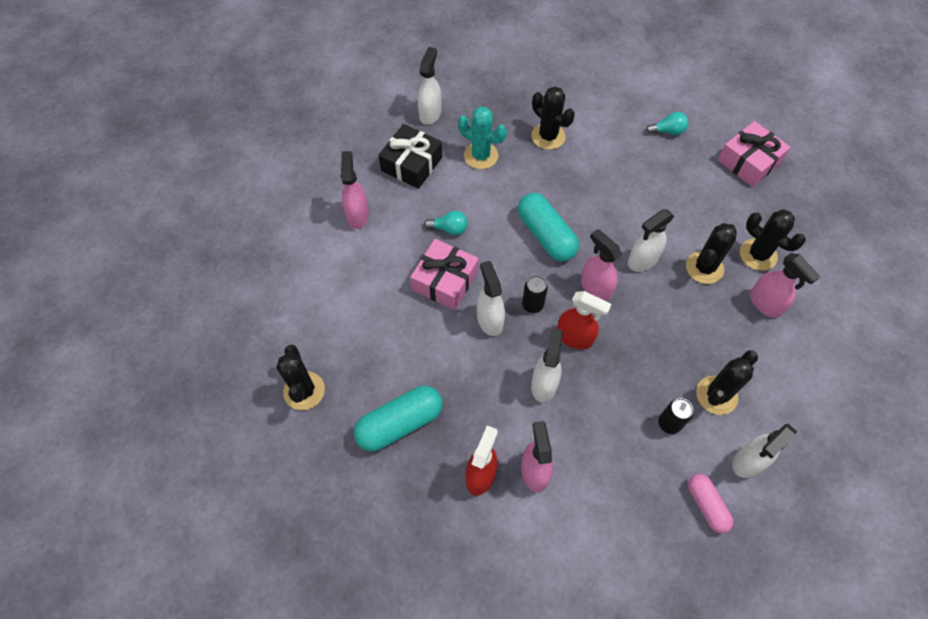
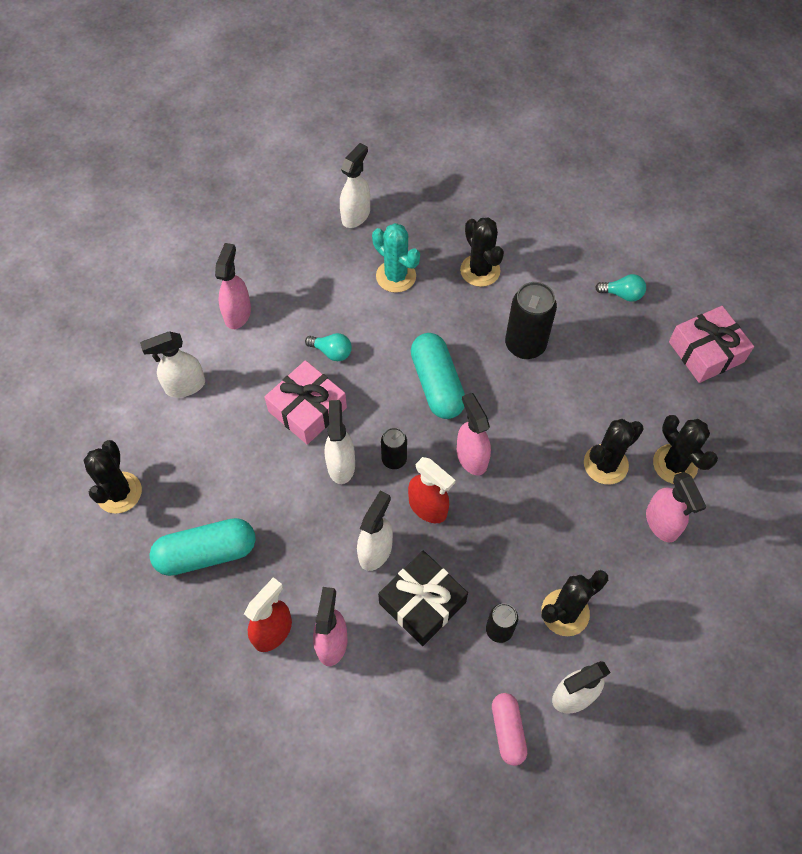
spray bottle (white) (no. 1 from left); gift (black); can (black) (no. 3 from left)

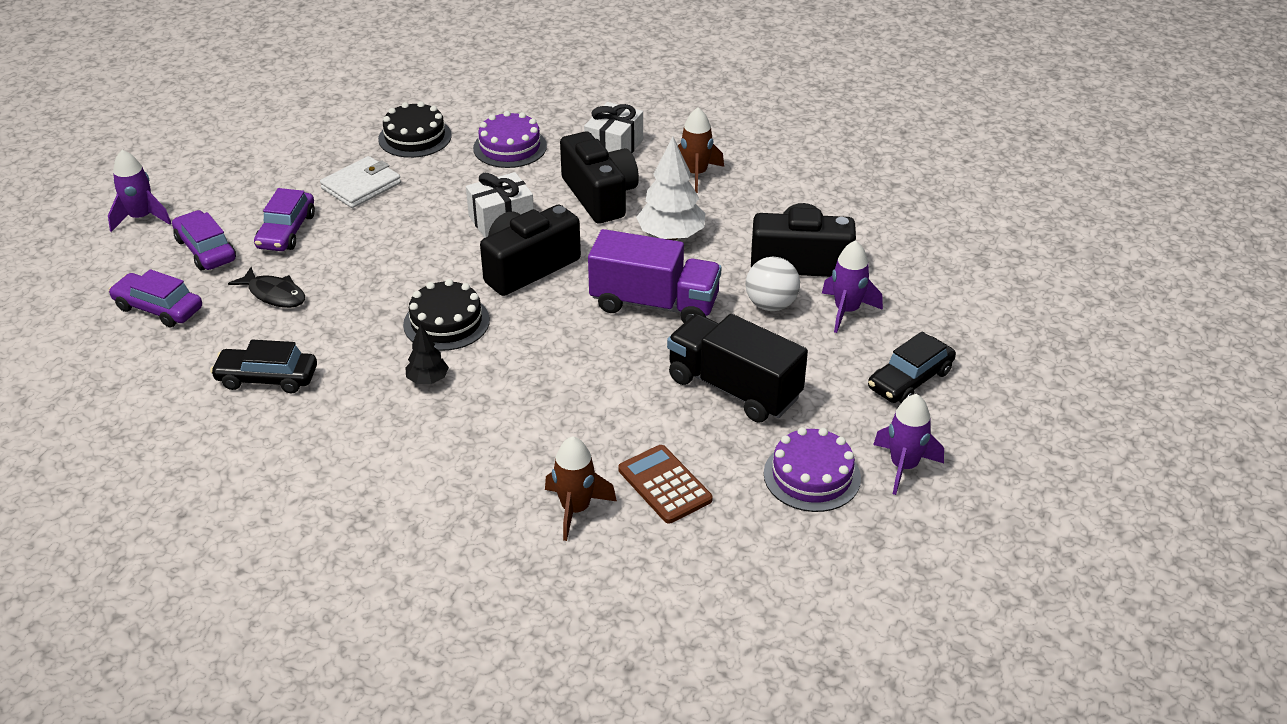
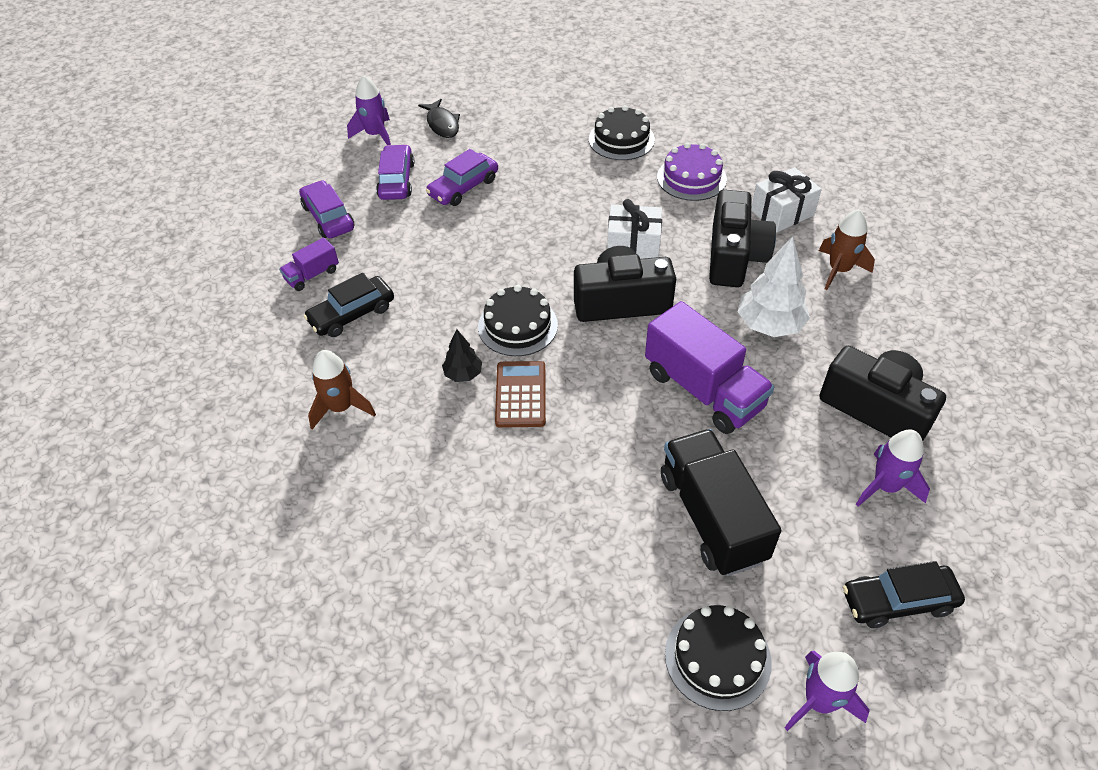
truck (purple) (no. 1 from left); car (black) (no. 1 from left); rocket (brown) (no. 1 from left); fish (black); calculator (brown); cake (black) (no. 3 from left); wallet (white); ball (white)

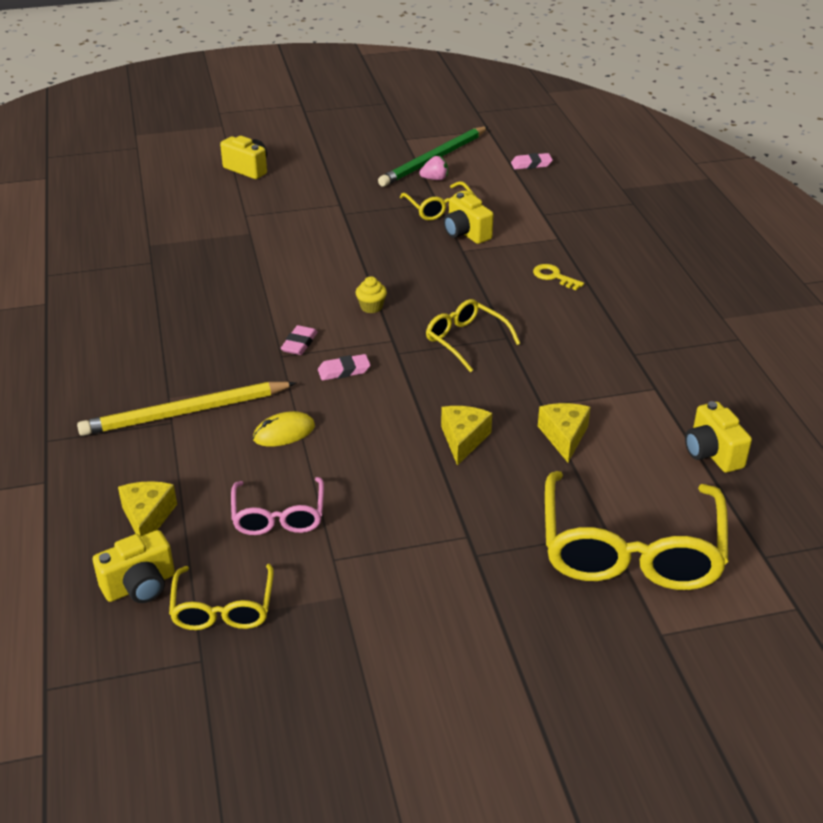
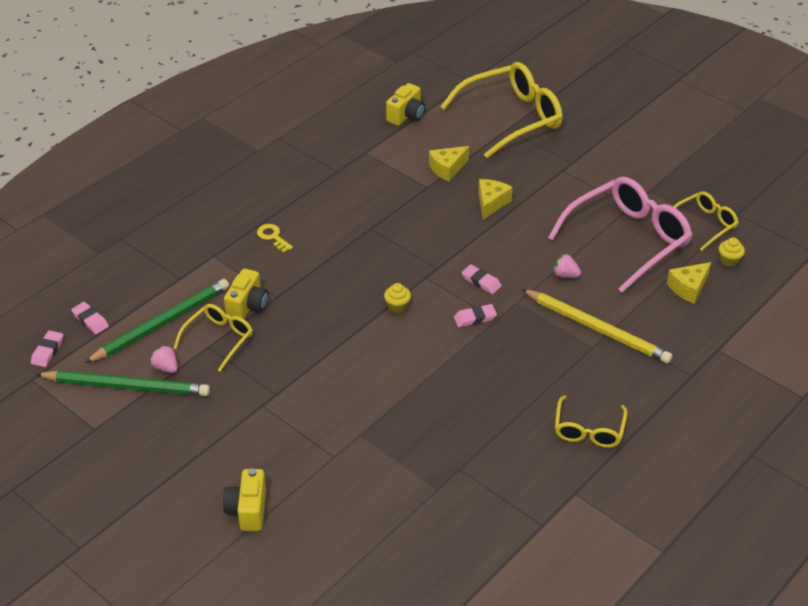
eraser (pink) (no. 1 from left); pencil (green) (no. 2 from left); key (yellow); cheese (yellow) (no. 2 from left); glasses (pink); strawberry (pink) (no. 2 from left); glasses (yellow) (no. 3 from left); cupcake (yellow) (no. 2 from left)

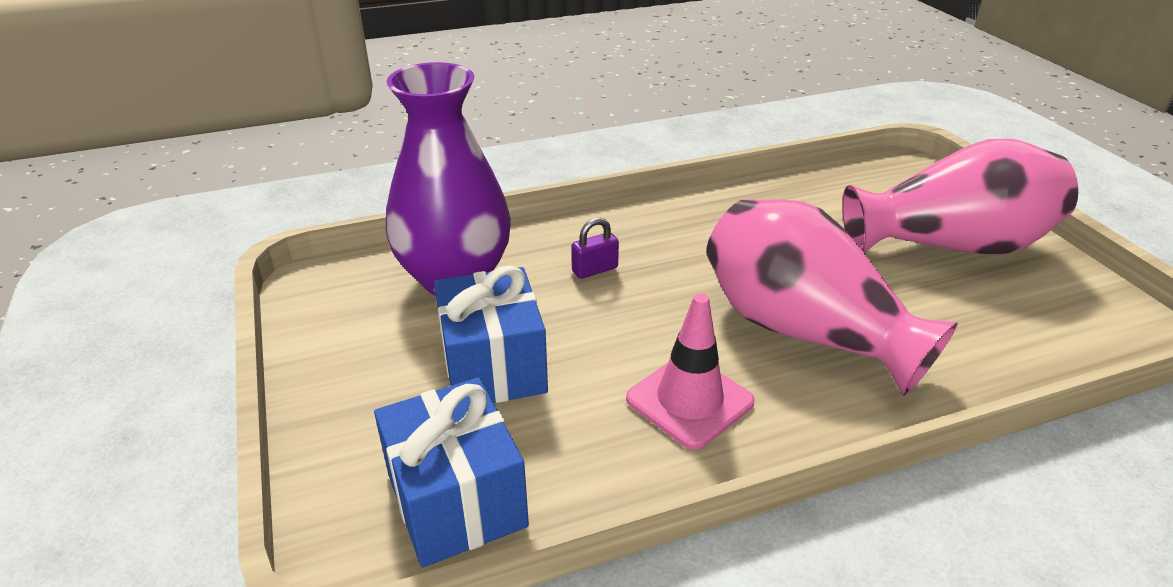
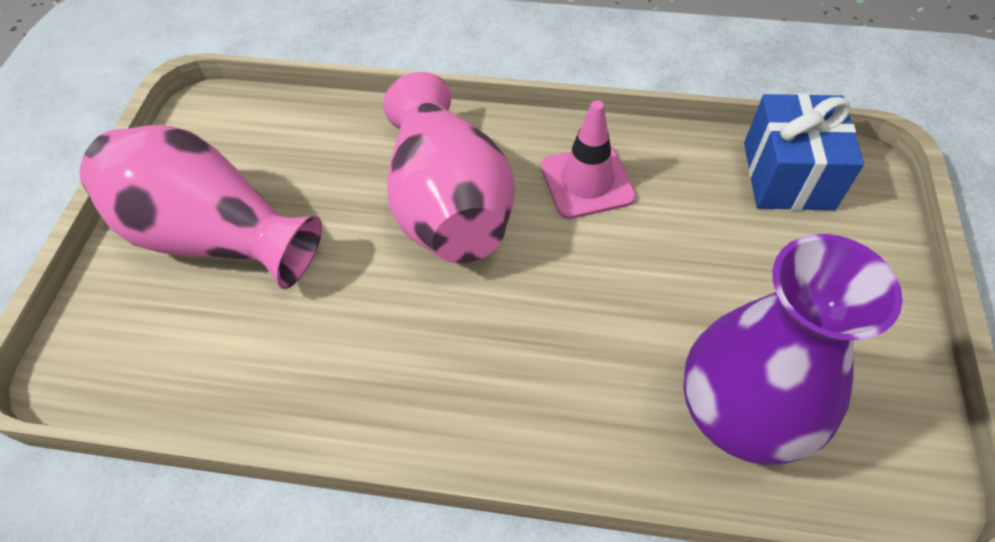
gift (blue) (no. 2 from left in the first image); padlock (purple)

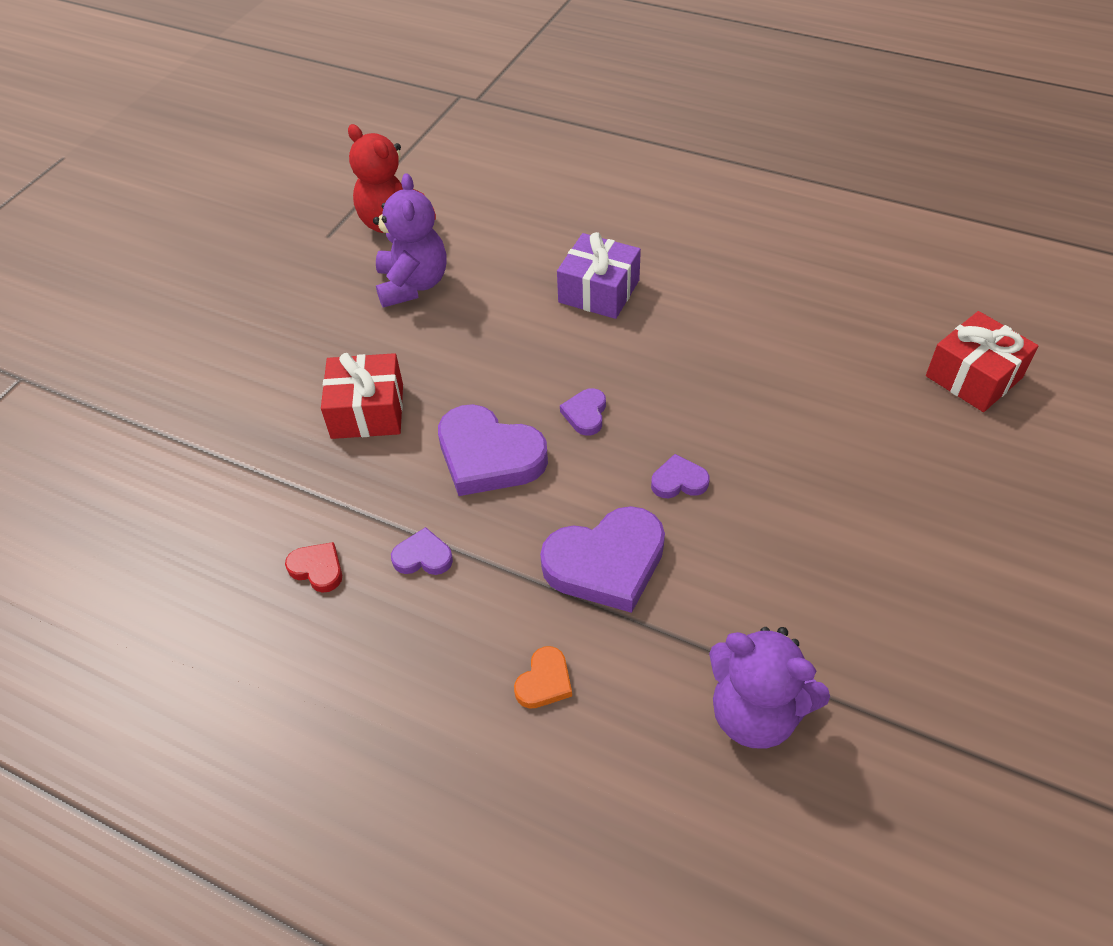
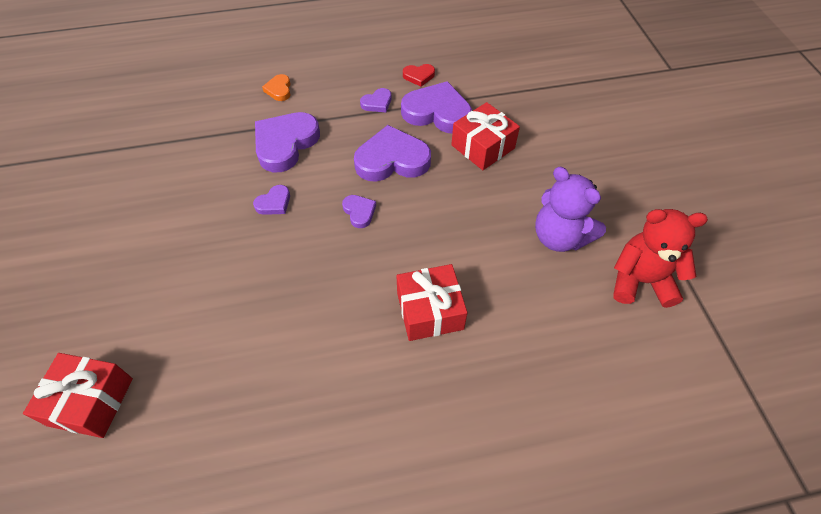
gift (red) (no. 2 from left); heart (purple) (no. 6 from left); teddy bear (purple) (no. 2 from left in the first image)

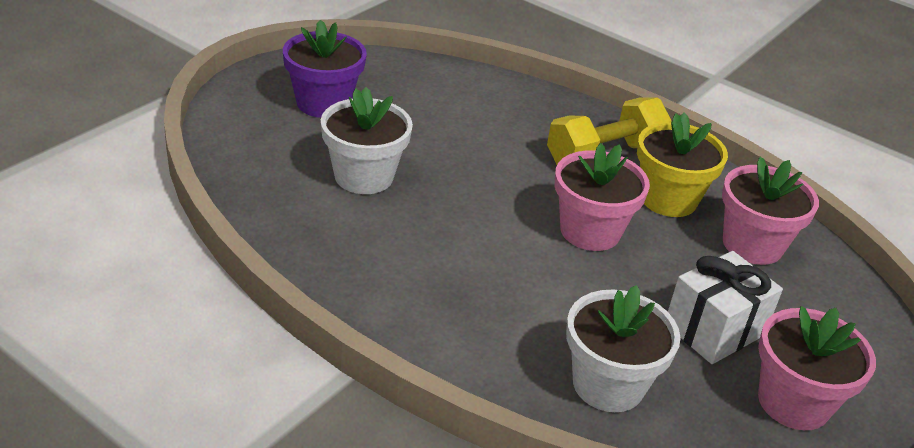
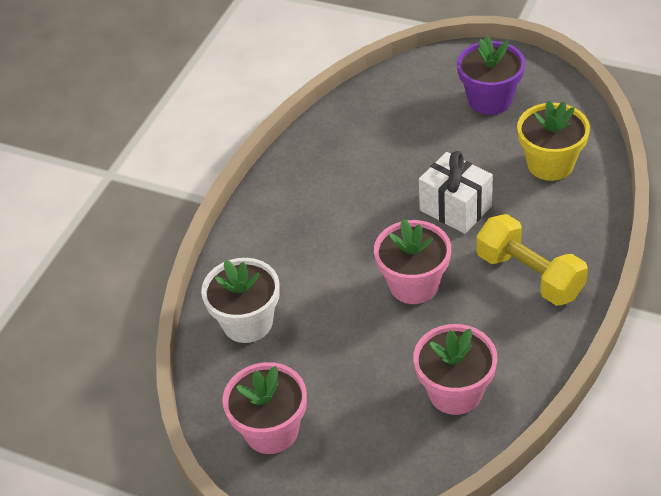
gift (white); flower pot (yellow); flower pot (white) (no. 1 from left in the first image)

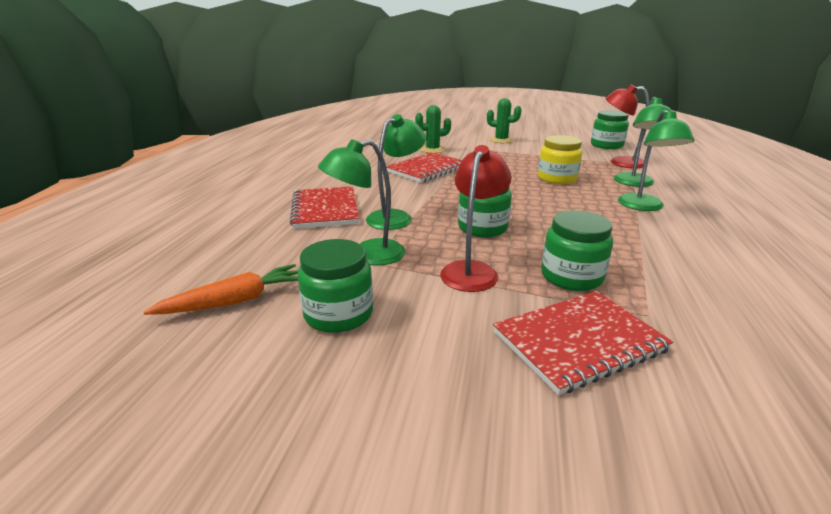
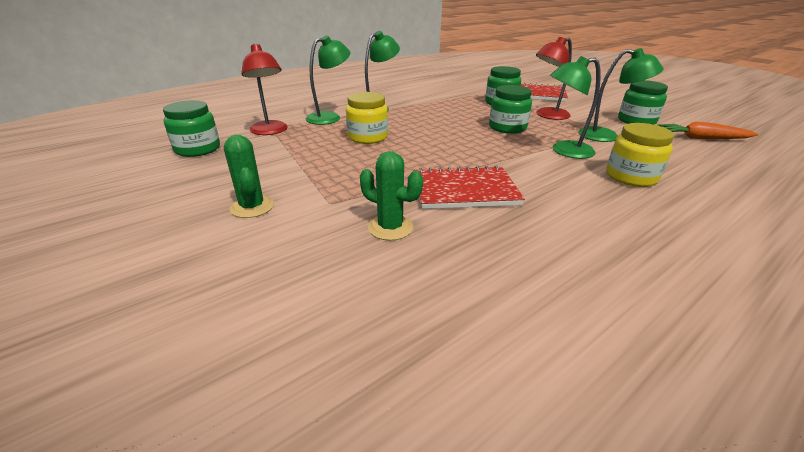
jar (yellow) (no. 2 from left)

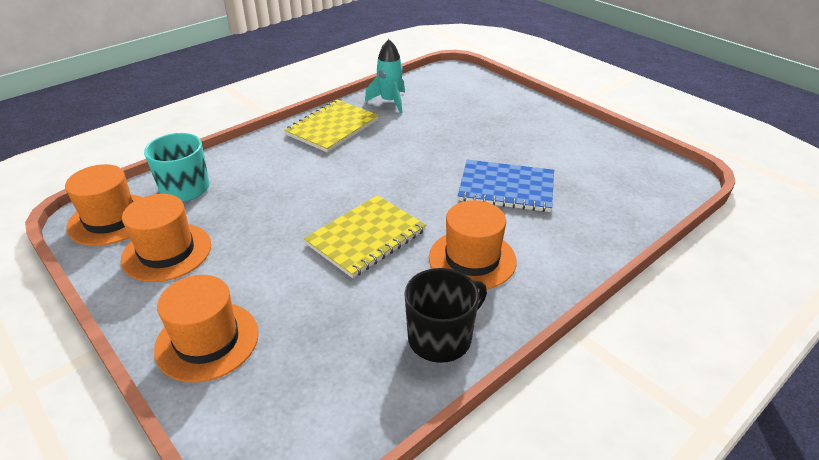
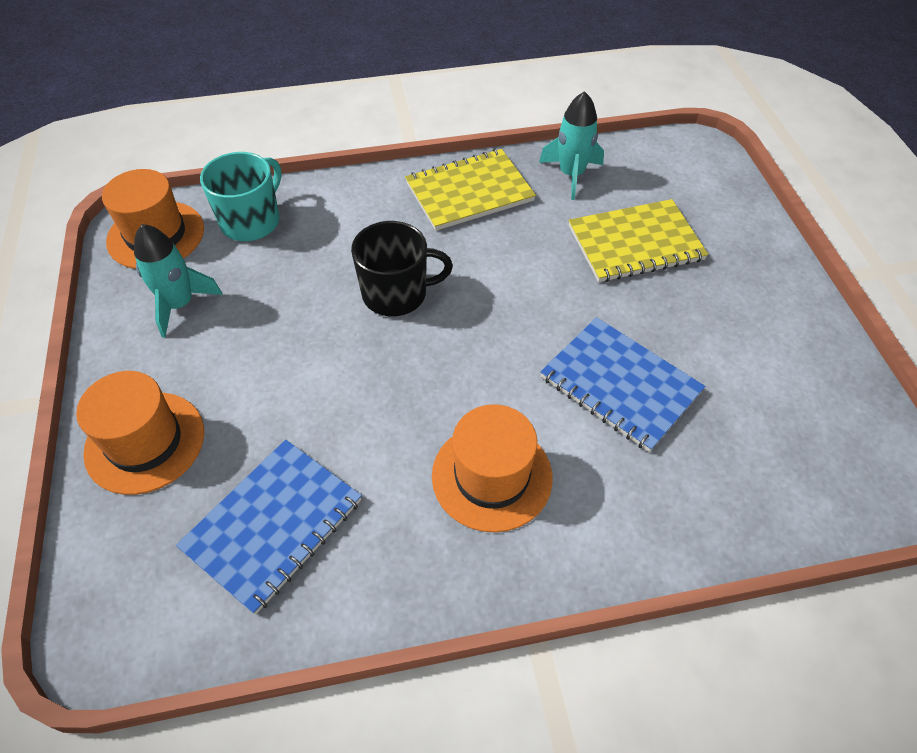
rocket (turquoise) (no. 1 from left); notebook (blue) (no. 1 from left); mug (black); notebook (yellow) (no. 2 from left)

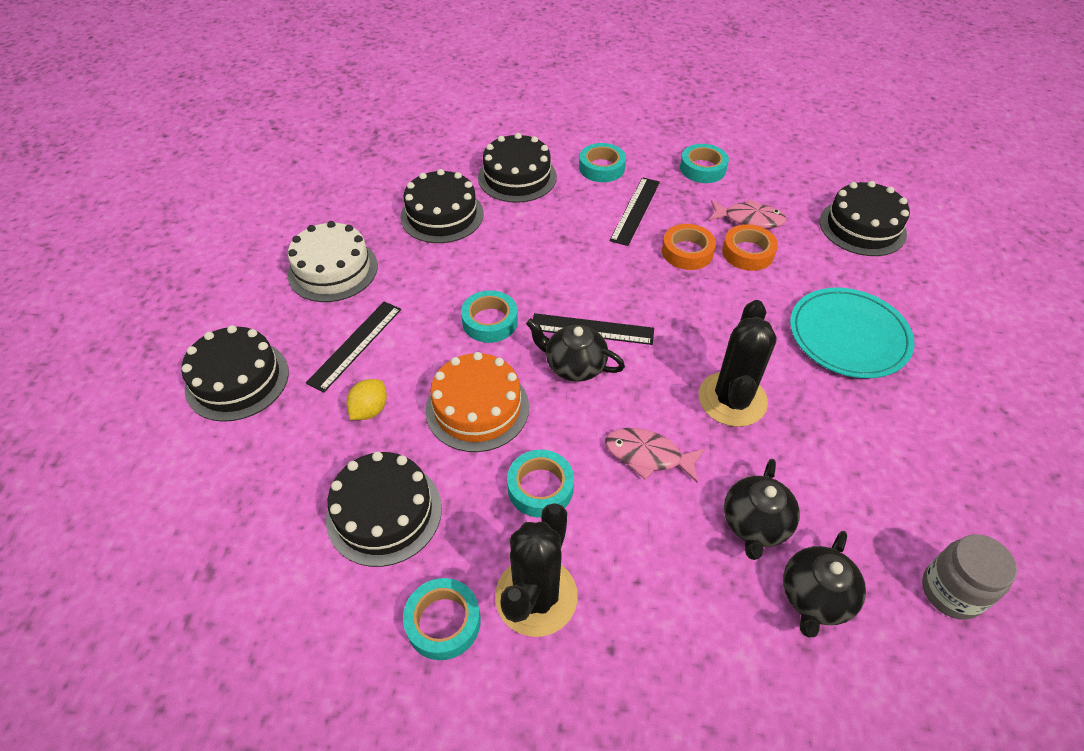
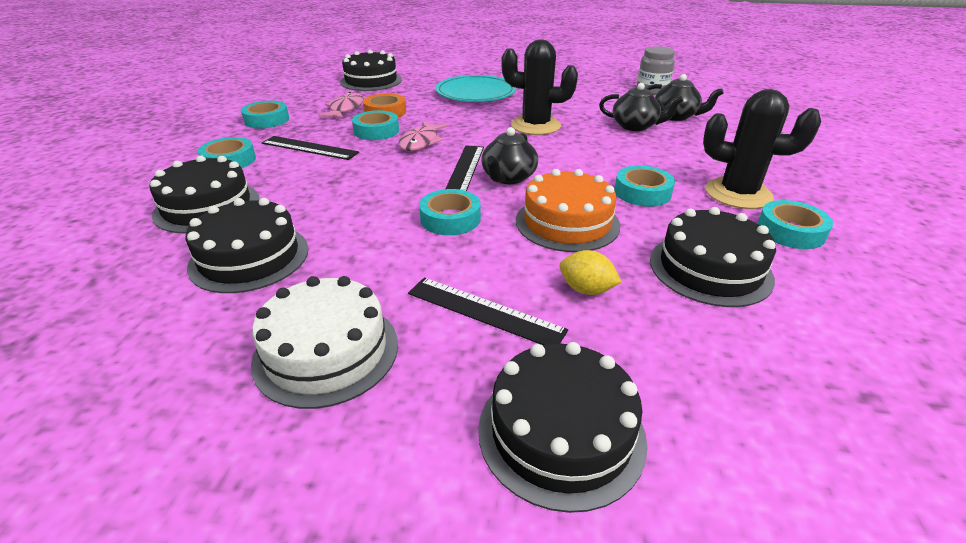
tape (turquoise) (no. 3 from left); fish (pink) (no. 2 from left)

